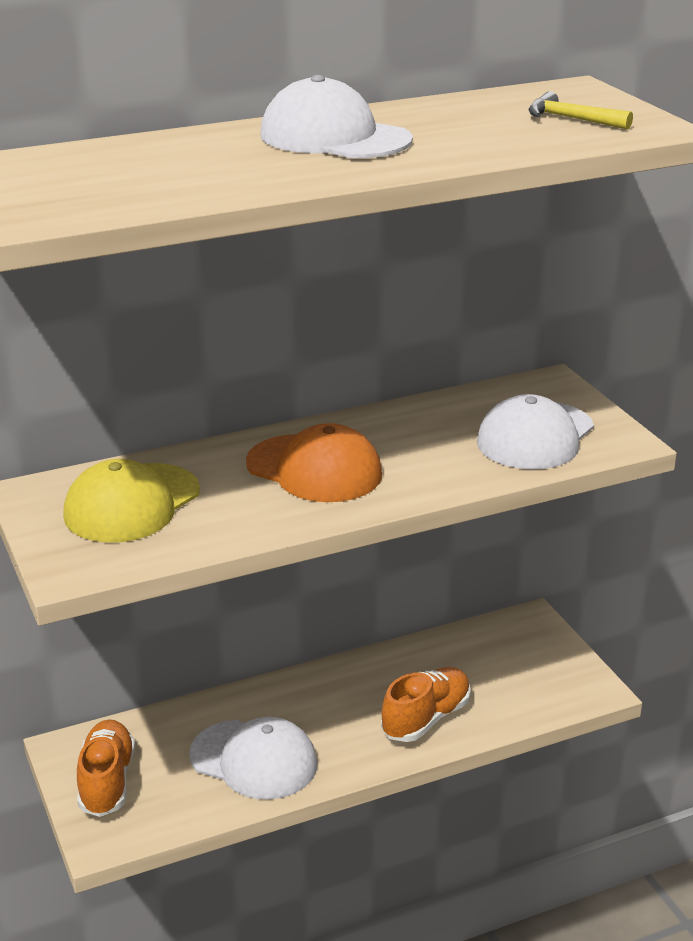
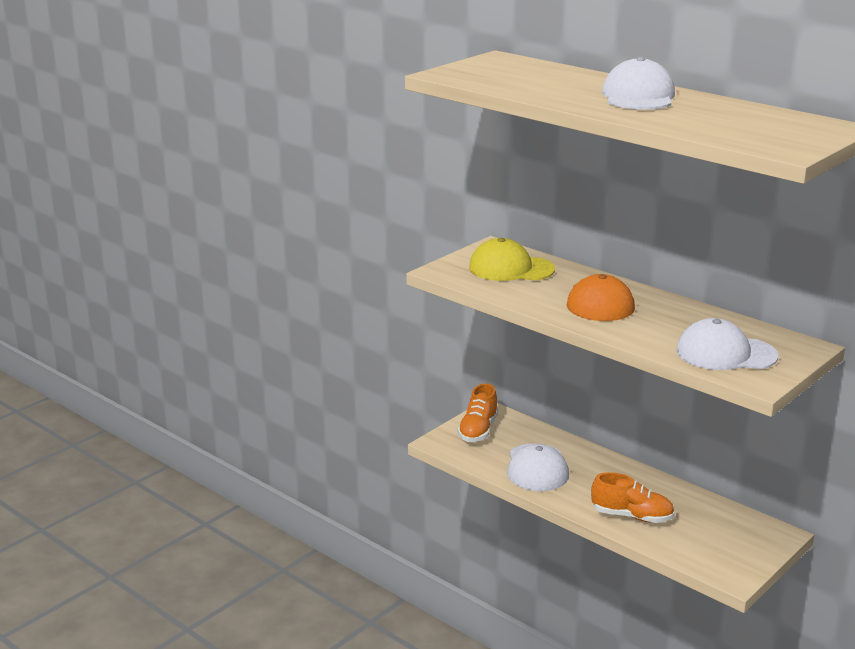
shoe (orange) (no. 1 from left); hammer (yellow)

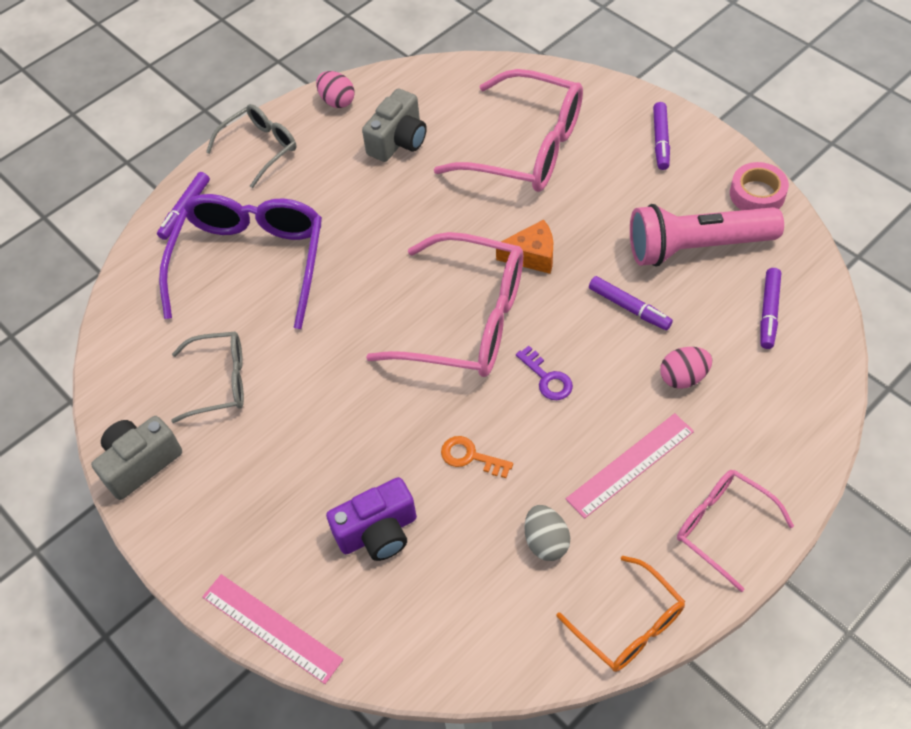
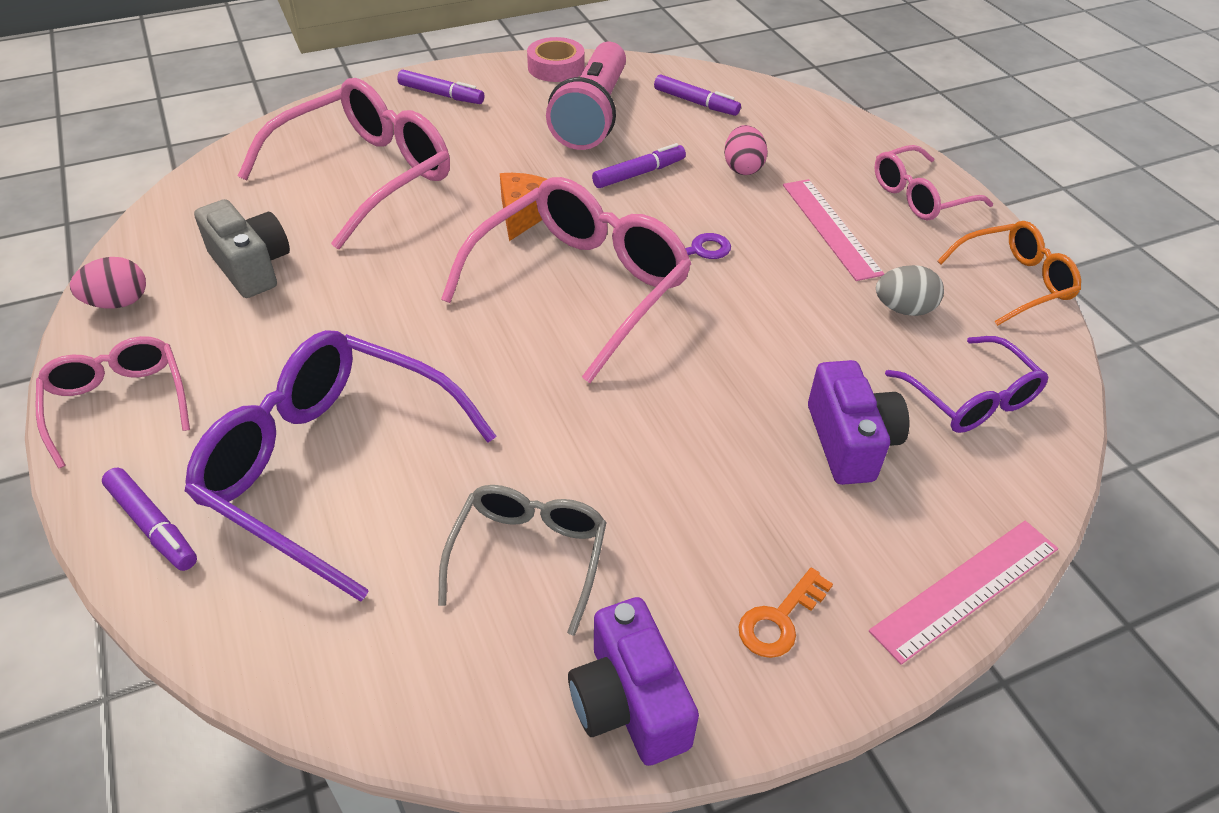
glasses (pink) (no. 1 from left); camera (purple) (no. 1 from left); key (orange); glasses (purple) (no. 2 from left)

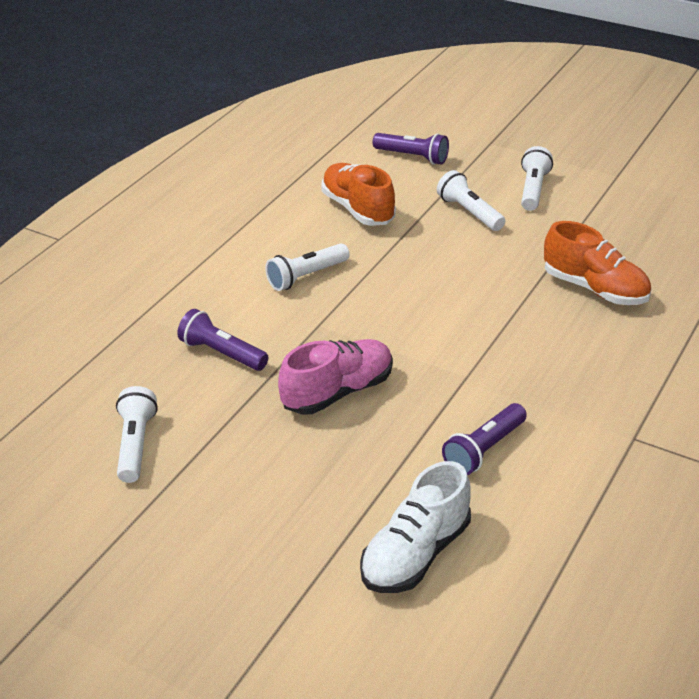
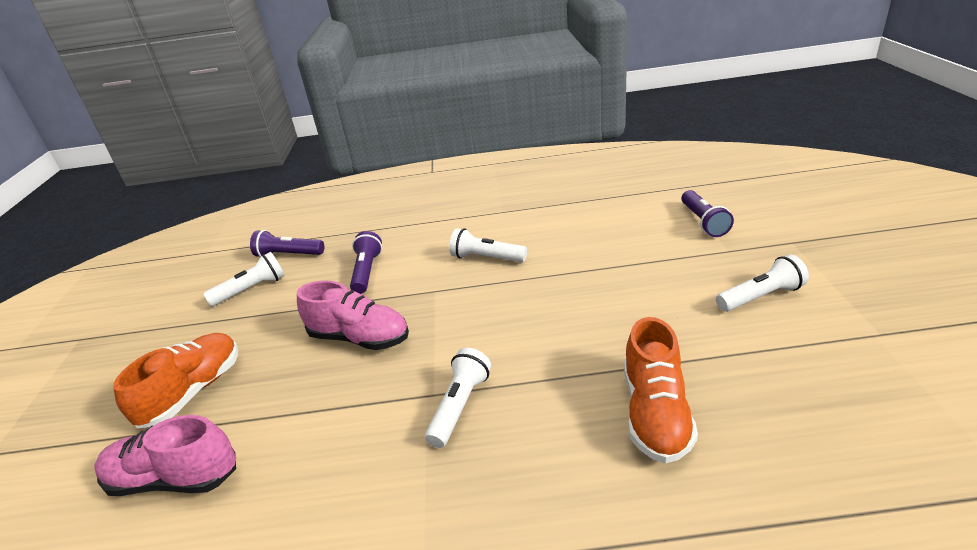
shoe (pink) (no. 1 from left); shoe (orange) (no. 1 from left); flashlight (purple) (no. 1 from left); flashlight (white) (no. 2 from left)

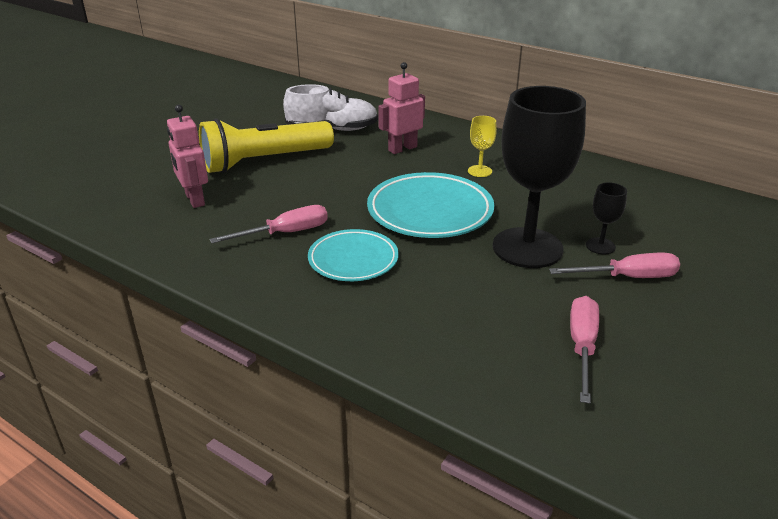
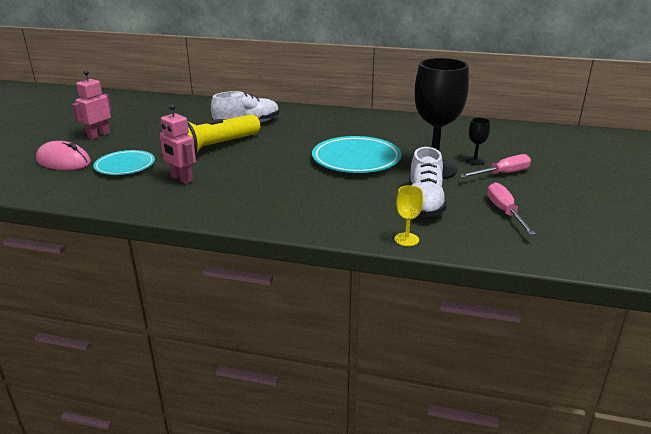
mouse (pink); robot (pink) (no. 1 from left); plate (turquoise) (no. 1 from left); goblet (yellow); shoe (white) (no. 2 from left); screwdriver (pink) (no. 1 from left in the first image)

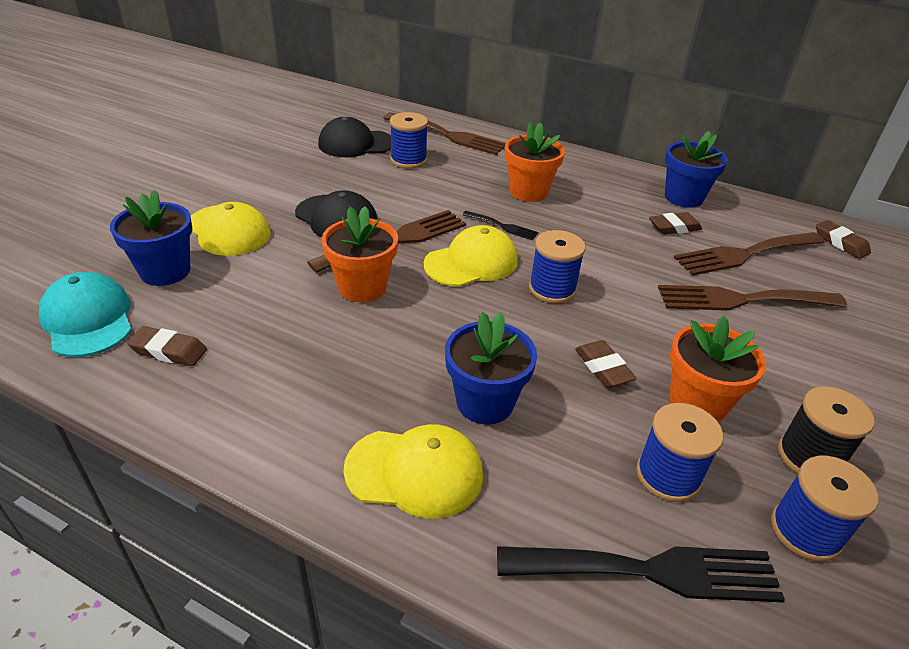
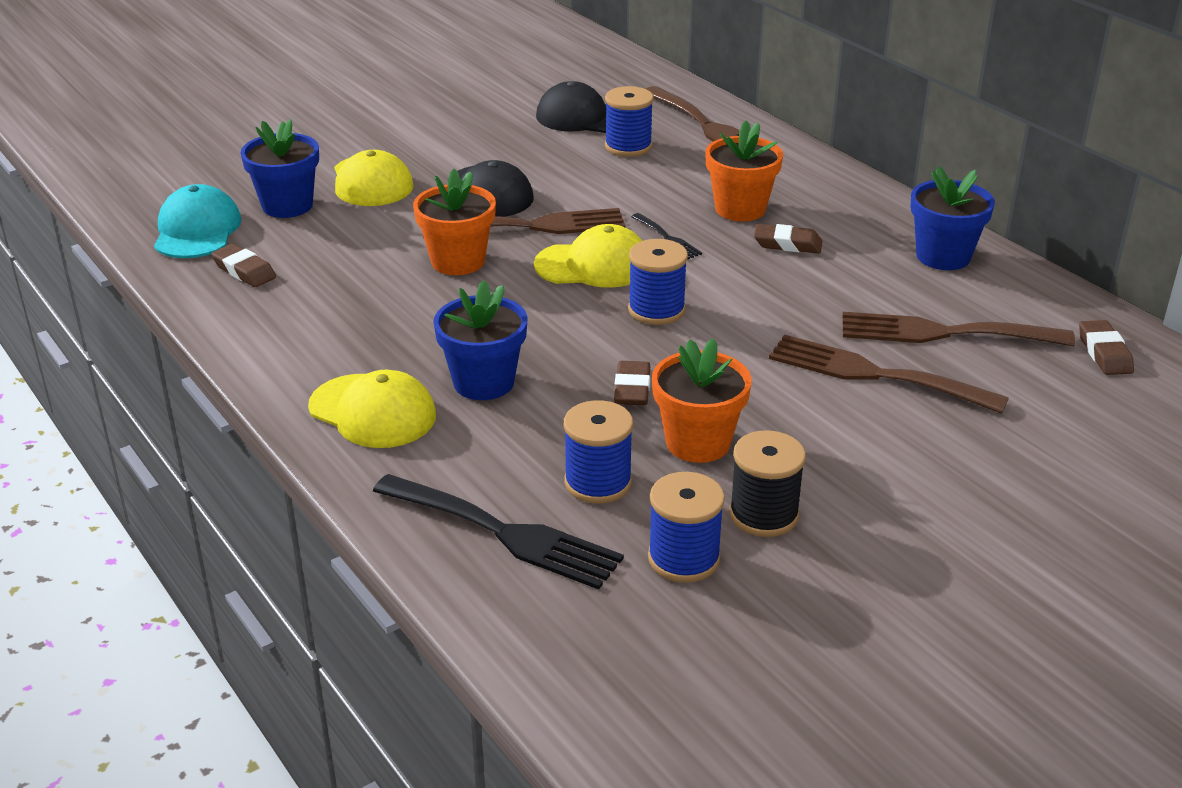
eraser (brown) (no. 3 from left)

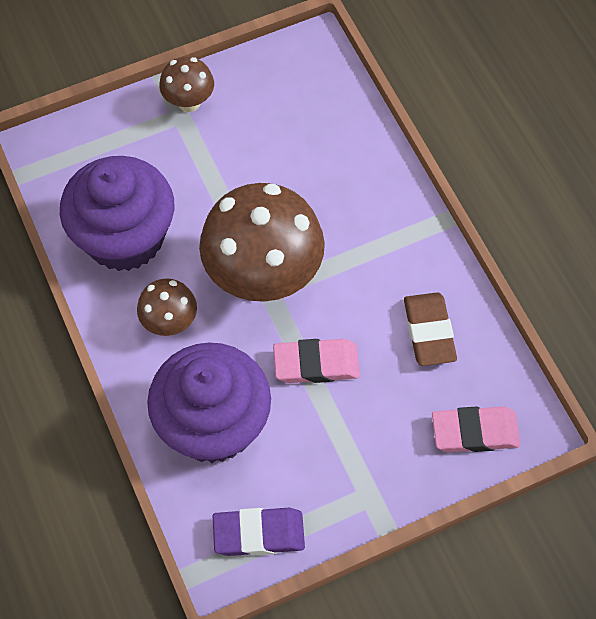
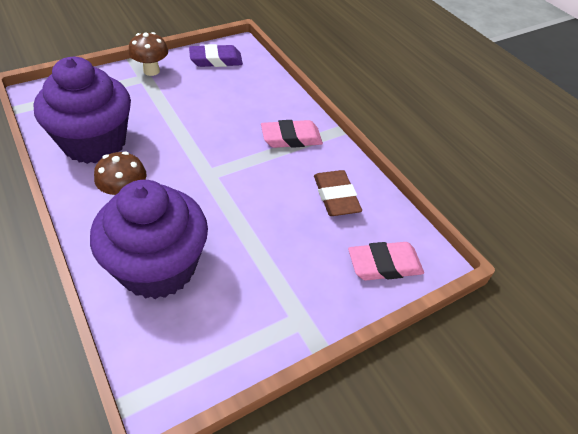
eraser (purple); eraser (pink) (no. 1 from left); mushroom (brown) (no. 3 from left in the first image)

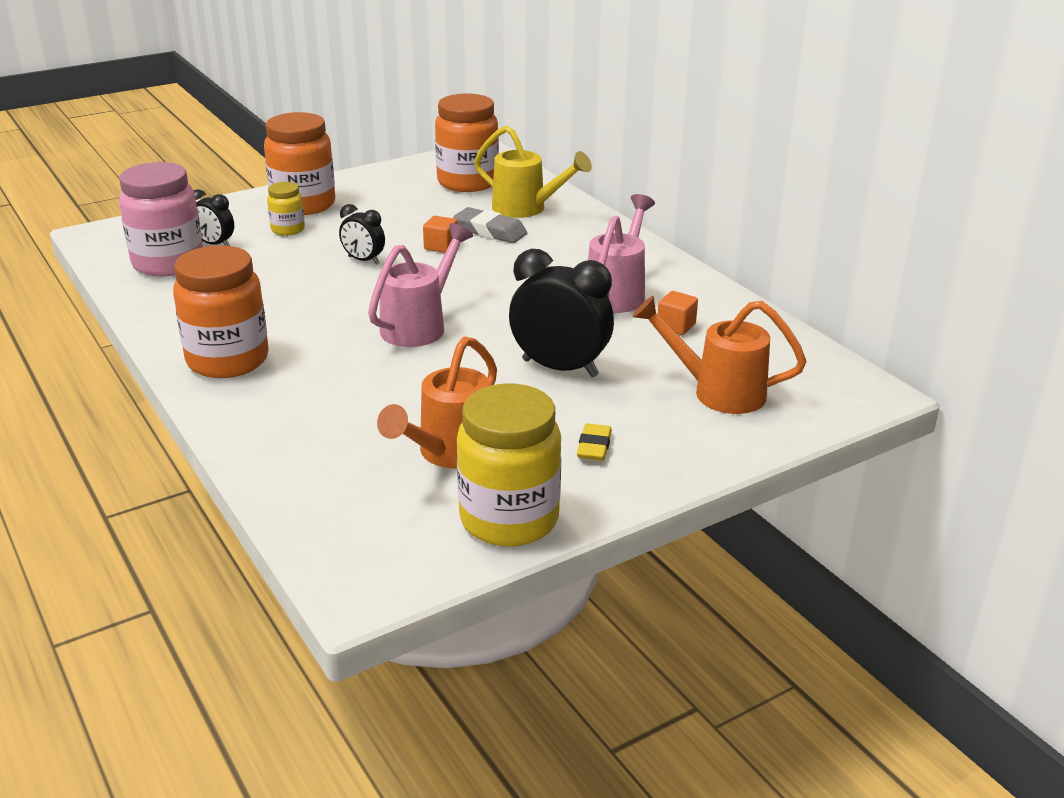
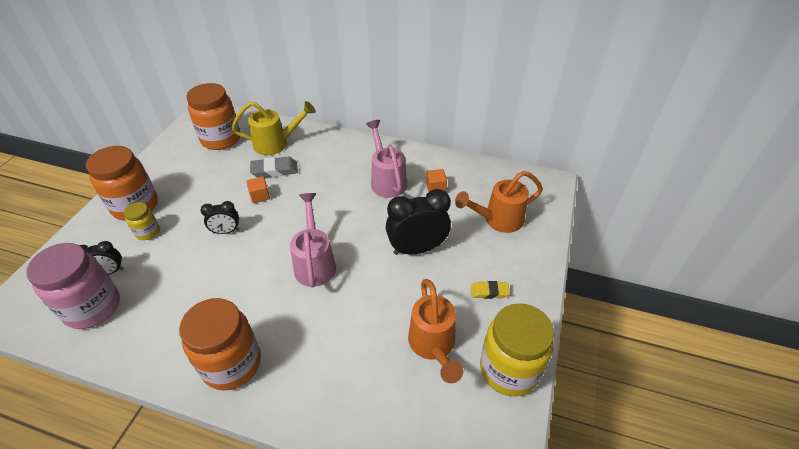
eraser (yellow)

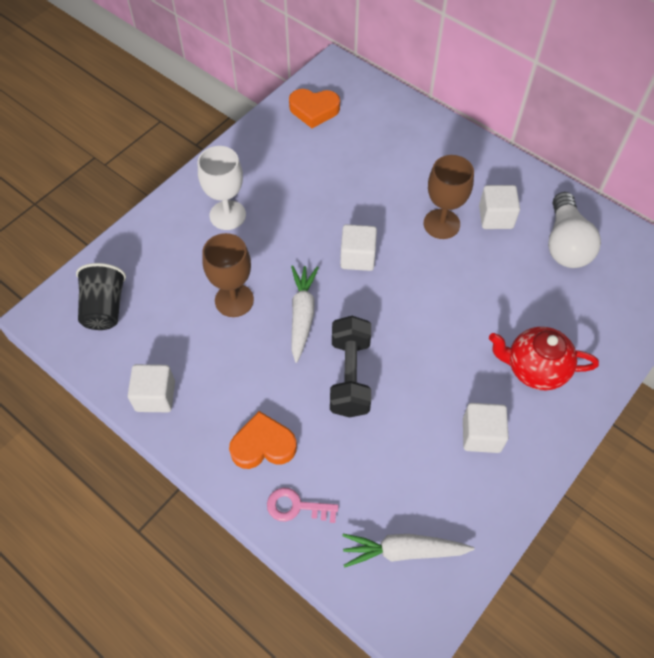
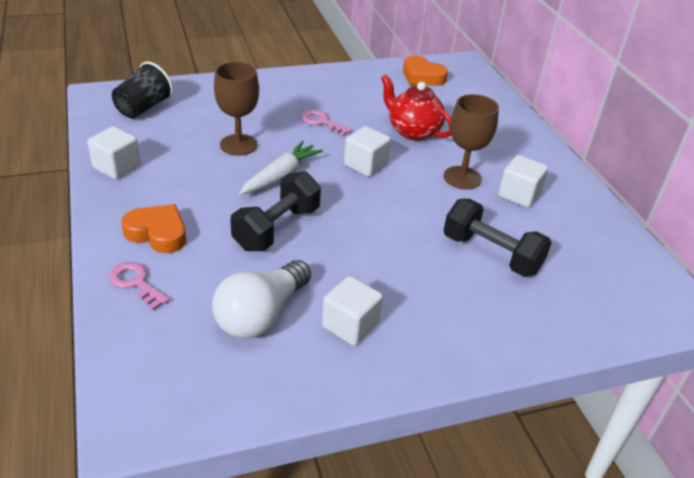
light bulb (white); key (pink) (no. 2 from left); teapot (red); dumbbell (black) (no. 2 from left); goblet (white); carrot (white) (no. 2 from left in the first image)

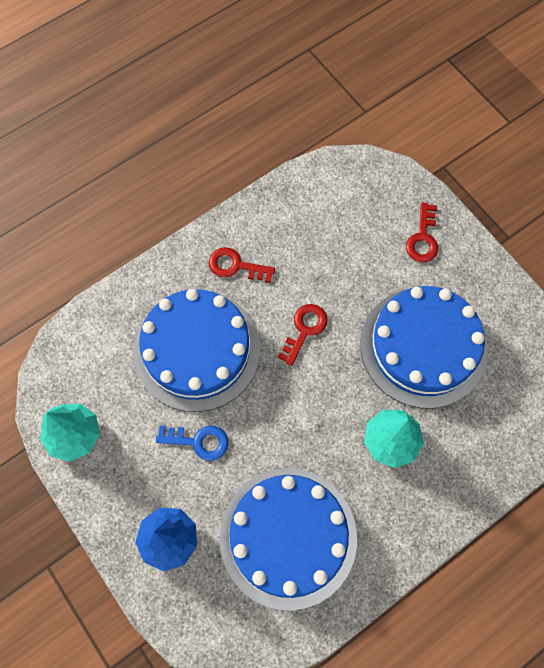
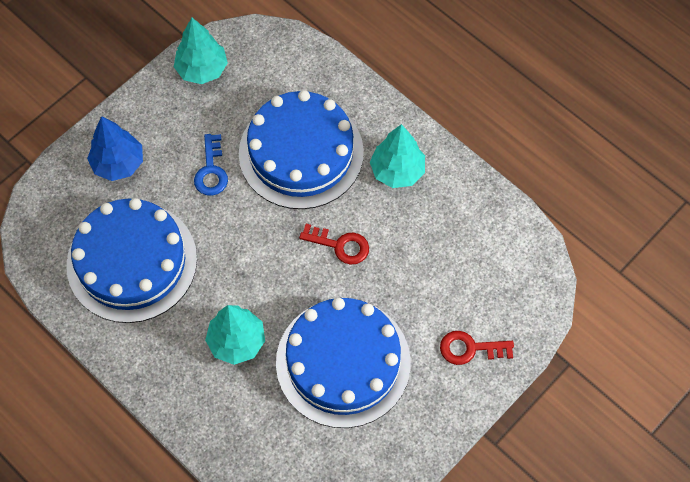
tree (turquoise) (no. 3 from left)

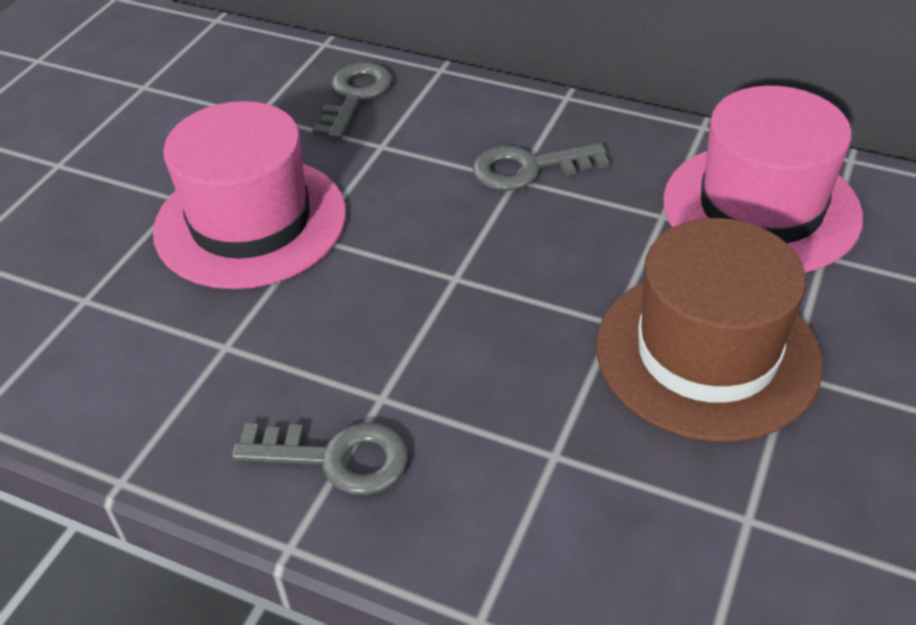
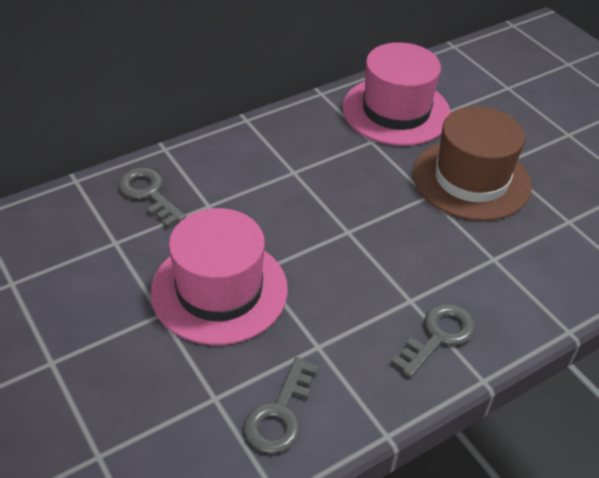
key (grey) (no. 2 from left)

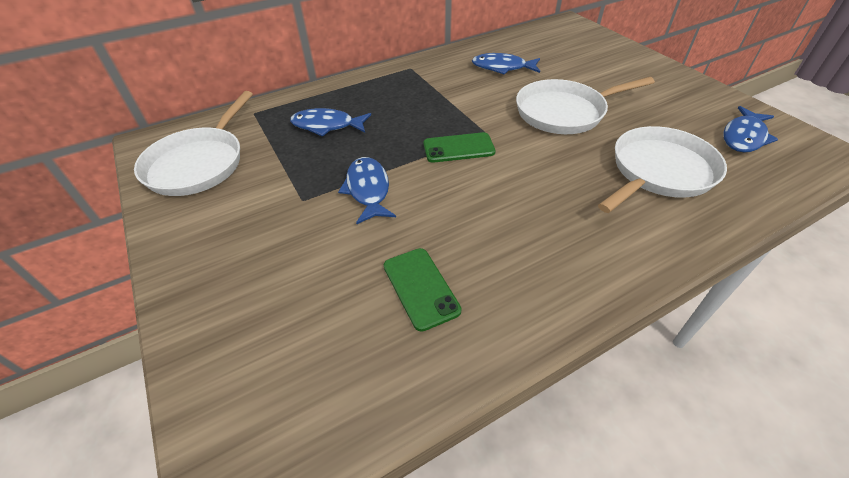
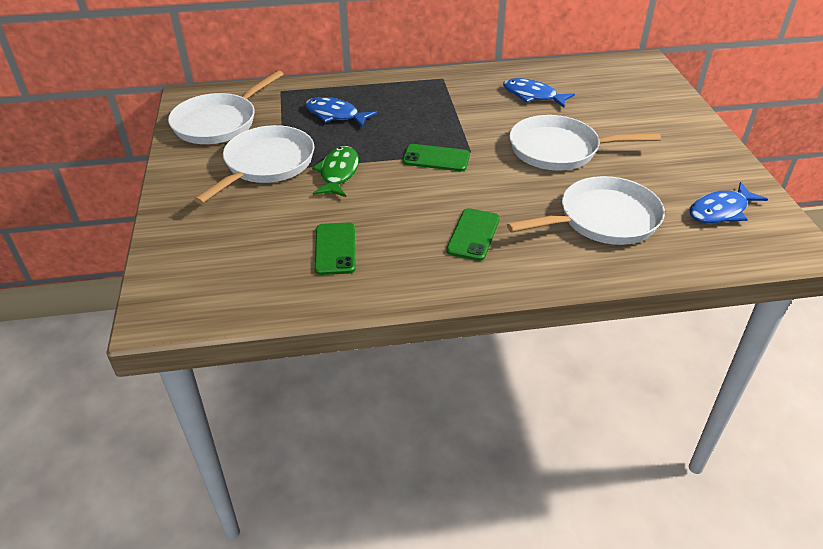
pan (white) (no. 2 from left); fish (green); phone (green) (no. 3 from left)

